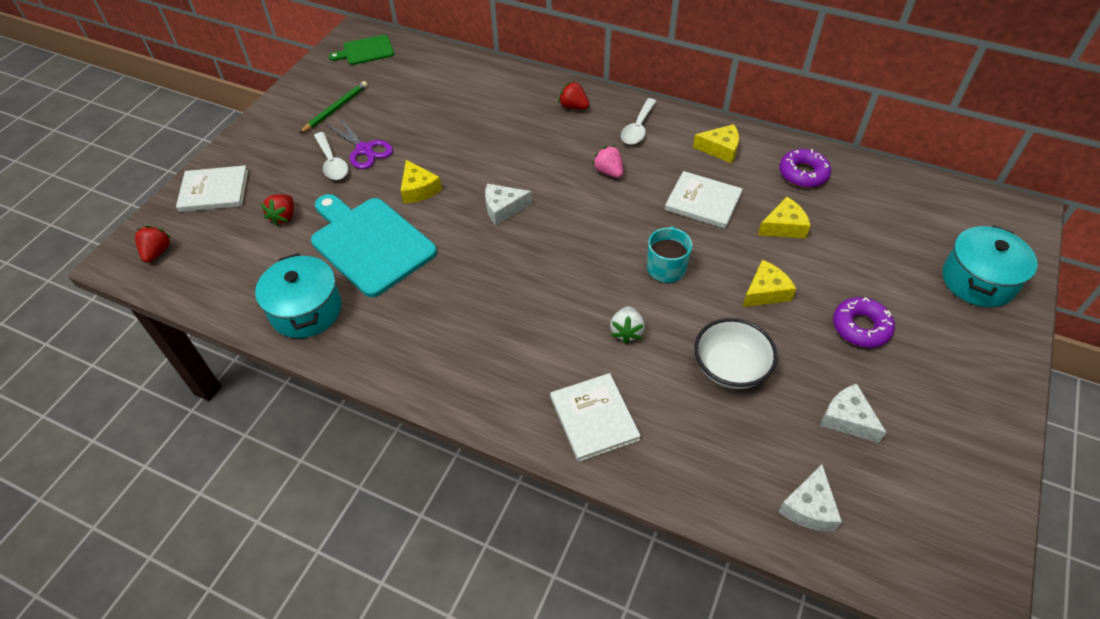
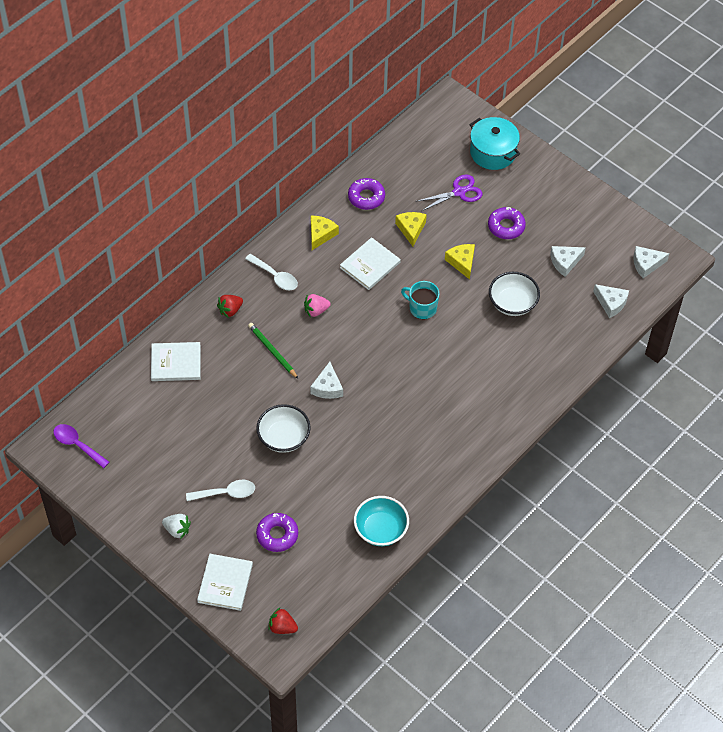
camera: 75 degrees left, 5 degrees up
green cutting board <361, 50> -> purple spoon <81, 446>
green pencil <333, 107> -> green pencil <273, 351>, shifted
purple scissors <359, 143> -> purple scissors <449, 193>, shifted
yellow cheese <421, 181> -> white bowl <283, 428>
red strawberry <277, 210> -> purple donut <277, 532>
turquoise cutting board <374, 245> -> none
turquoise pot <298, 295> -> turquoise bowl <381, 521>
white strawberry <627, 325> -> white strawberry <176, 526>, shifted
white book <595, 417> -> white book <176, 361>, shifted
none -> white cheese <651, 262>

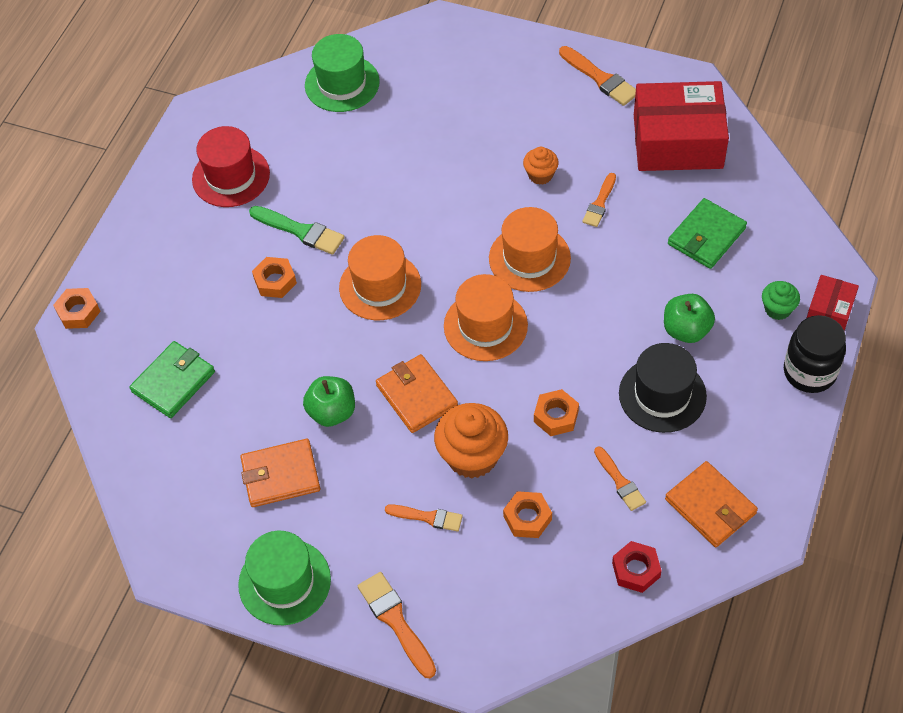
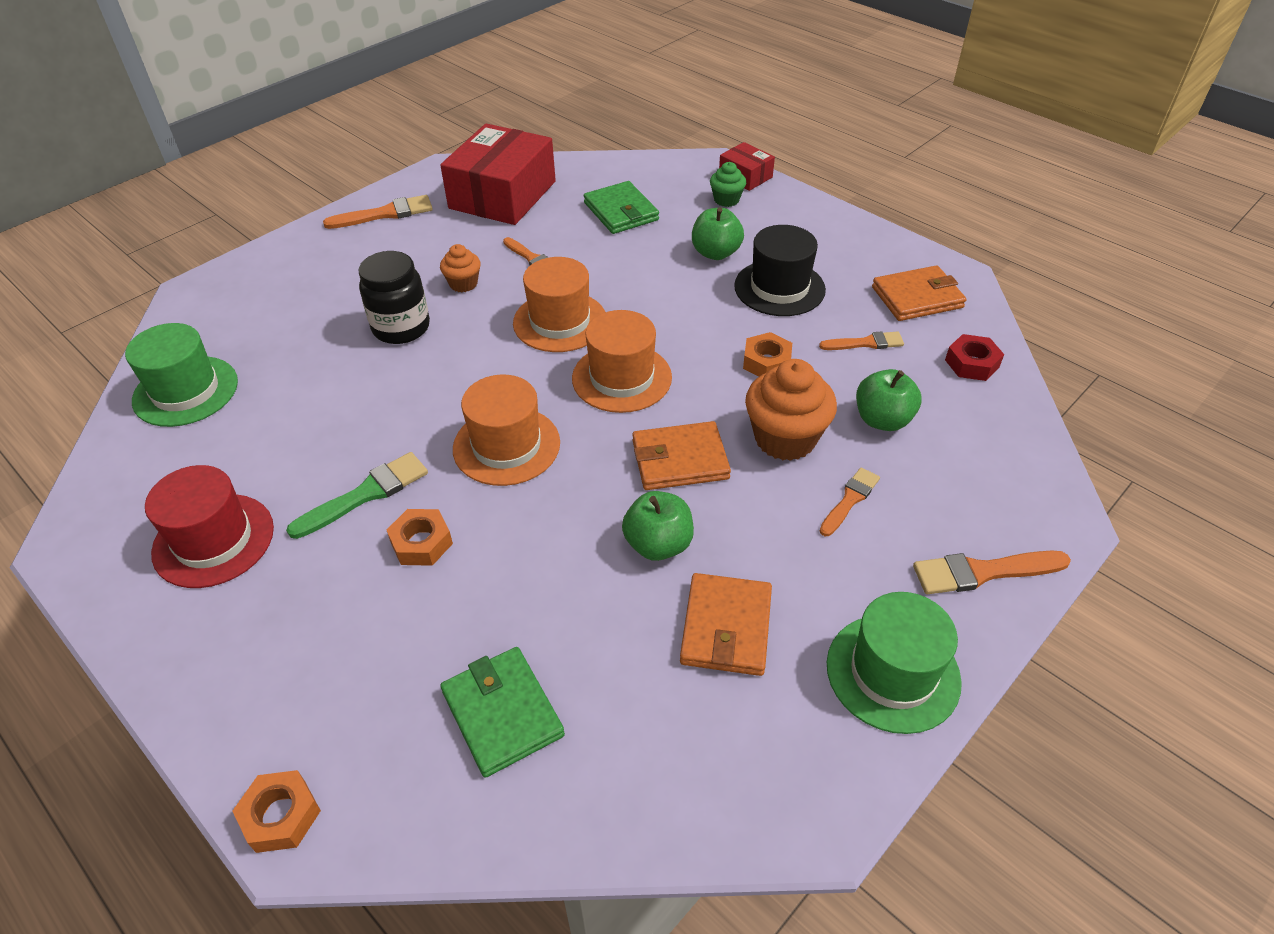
camera: 70 degrees left, 10 degrees down
black jar <815, 354> -> black jar <394, 297>, shifted
orange nut <527, 514> -> green apple <889, 400>

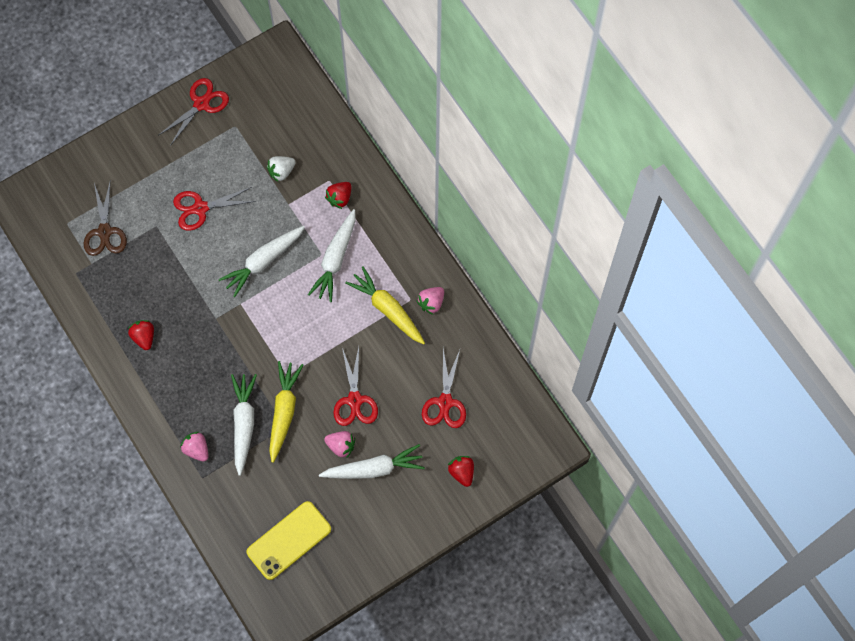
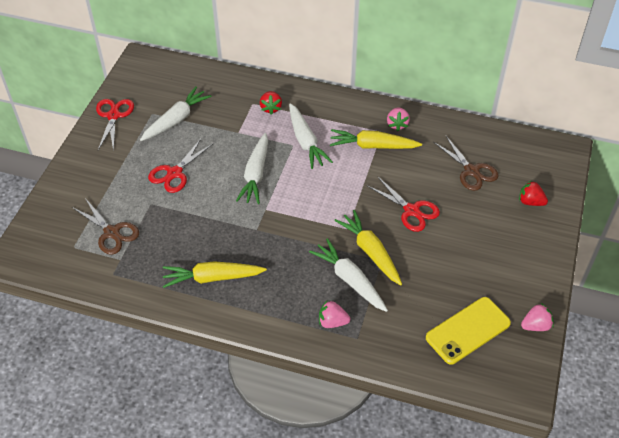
camera: 40 degrees left, 20 degrees down
white strawberry <281, 169> -> none
red strawberry <141, 335> -> yellow carrot <215, 274>
red scissors <444, 388> -> brown scissors <466, 163>
pink strawberry <339, 444> -> pink strawberry <537, 317>, shifted
white carrot <372, 461> -> white carrot <176, 113>, shifted
yellow phone <289, 540> -> yellow phone <468, 330>, 45 degrees clockwise

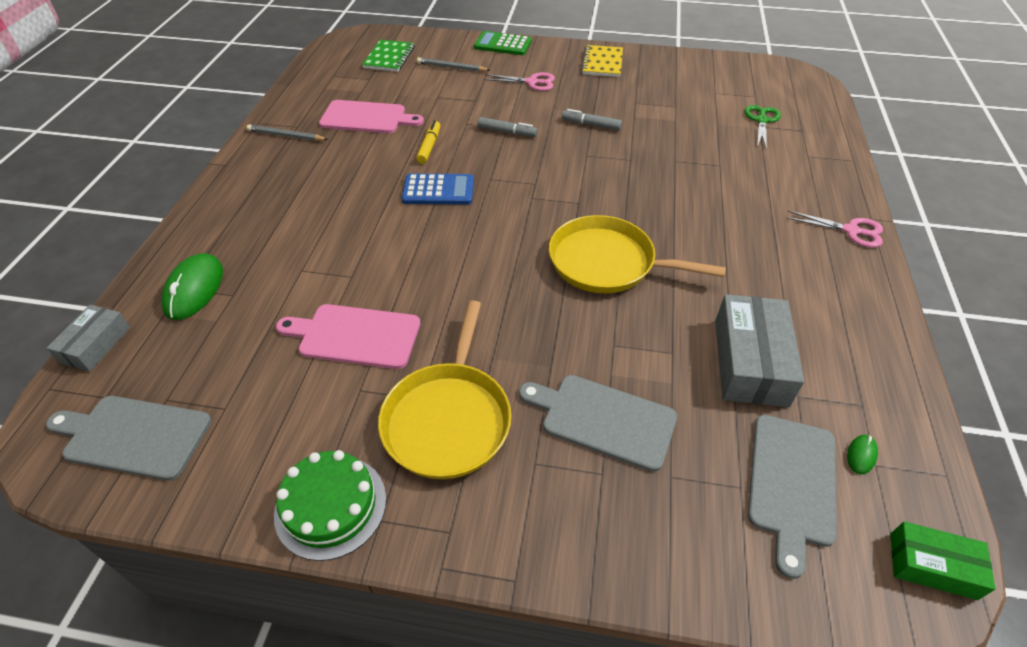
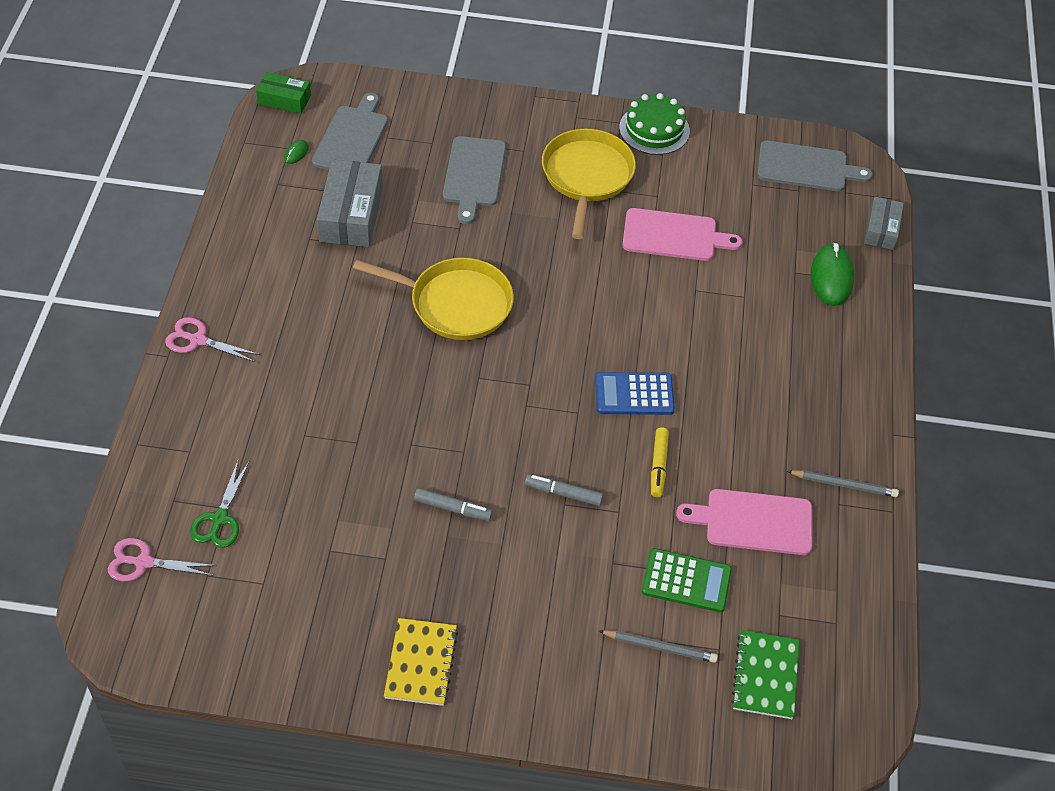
camera: 175 degrees right, 5 degrees up
green calculator <503, 43> -> green calculator <686, 580>, shifted
pink scissors <519, 81> -> pink scissors <162, 559>, shifted
grey cutting board <598, 423> -> grey cutting board <474, 180>, 75 degrees clockwise

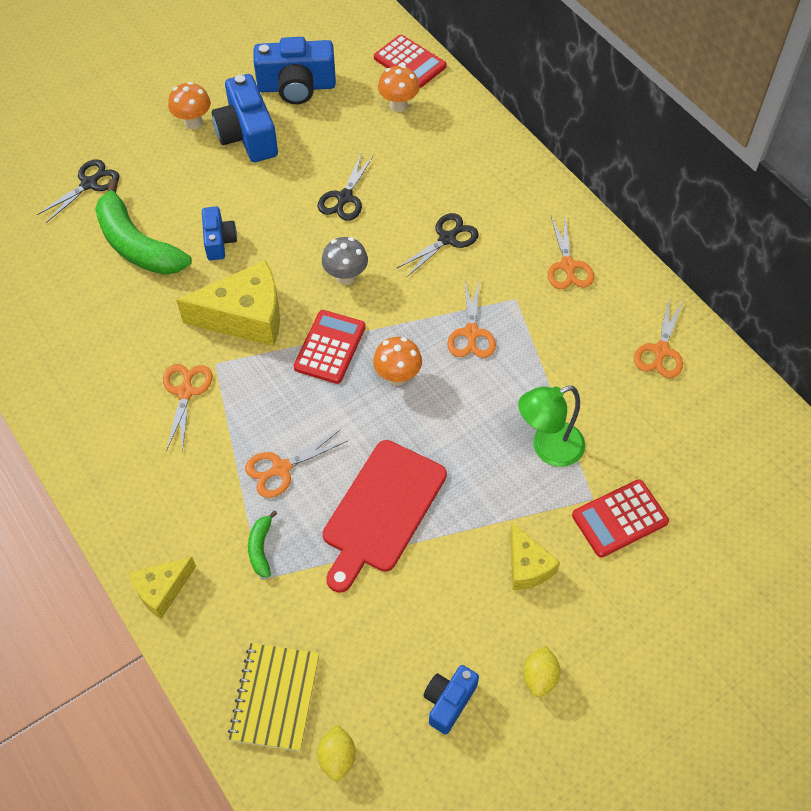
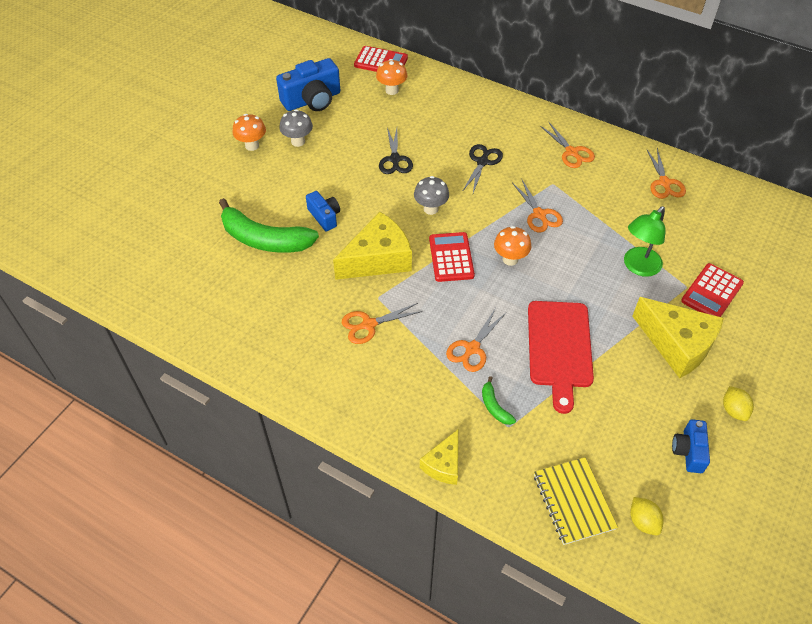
camera: 25 degrees left, 5 degrees down
blue camera <245, 118> -> grey mushroom <296, 128>
black scissors <78, 191> -> none
orange scissors <187, 408> -> orange scissors <382, 323>, 90 degrees counterclockwise
yellow cheese <535, 556> -> yellow cheese <678, 337>, x1.77

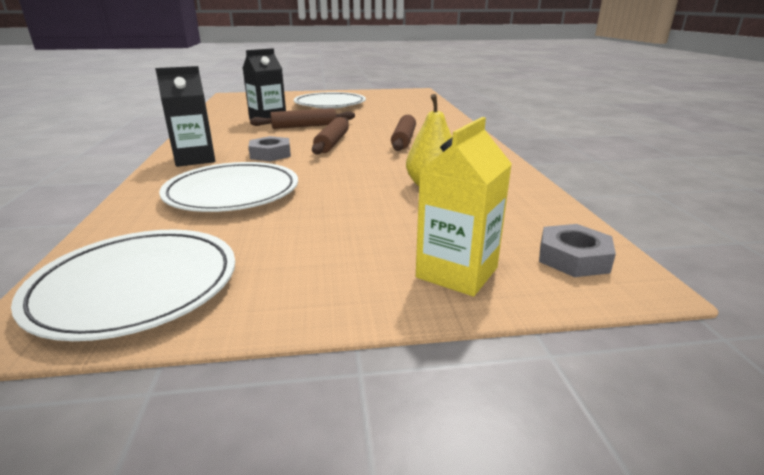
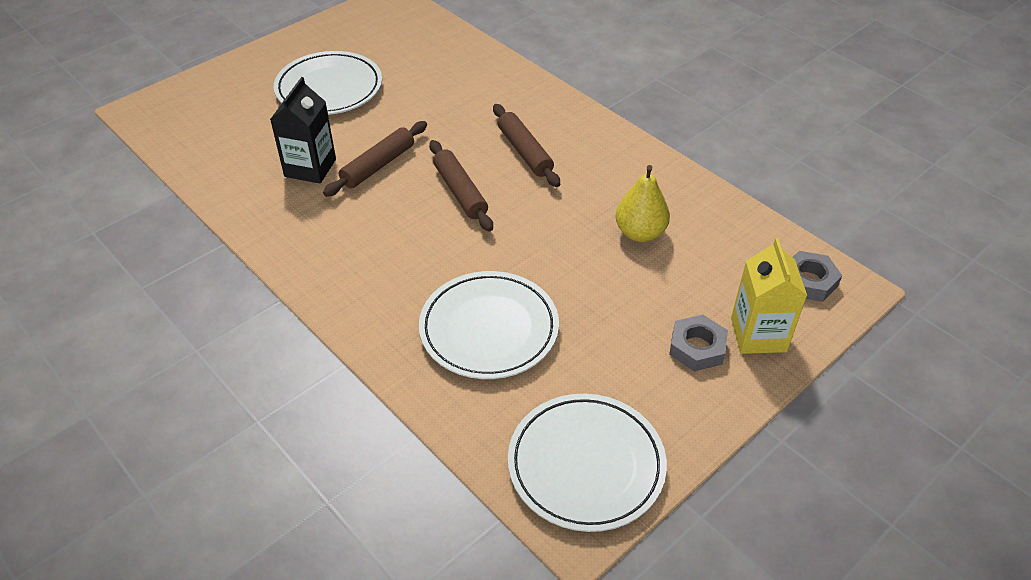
camera: 35 degrees left, 20 degrees up
black carton <185, 116> -> none
grey nut <269, 149> -> grey nut <698, 343>, shifted

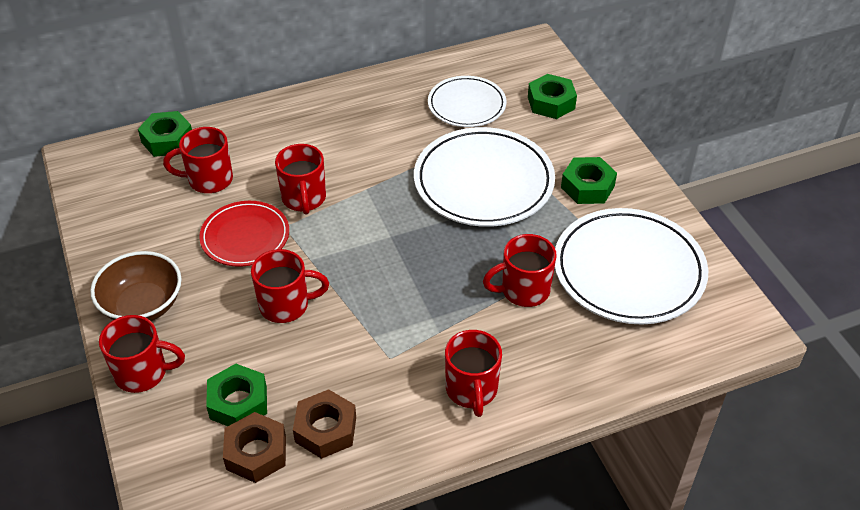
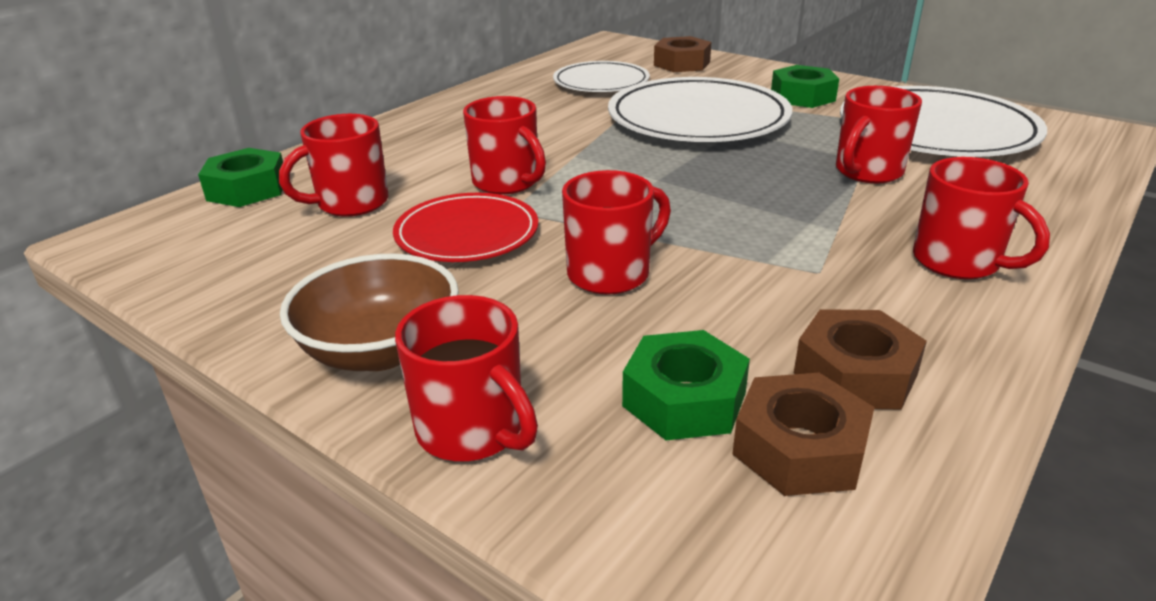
camera: 30 degrees left, 15 degrees down
green nut <552, 96> -> brown nut <682, 54>
red mug <142, 354> -> red mug <466, 378>, 75 degrees clockwise

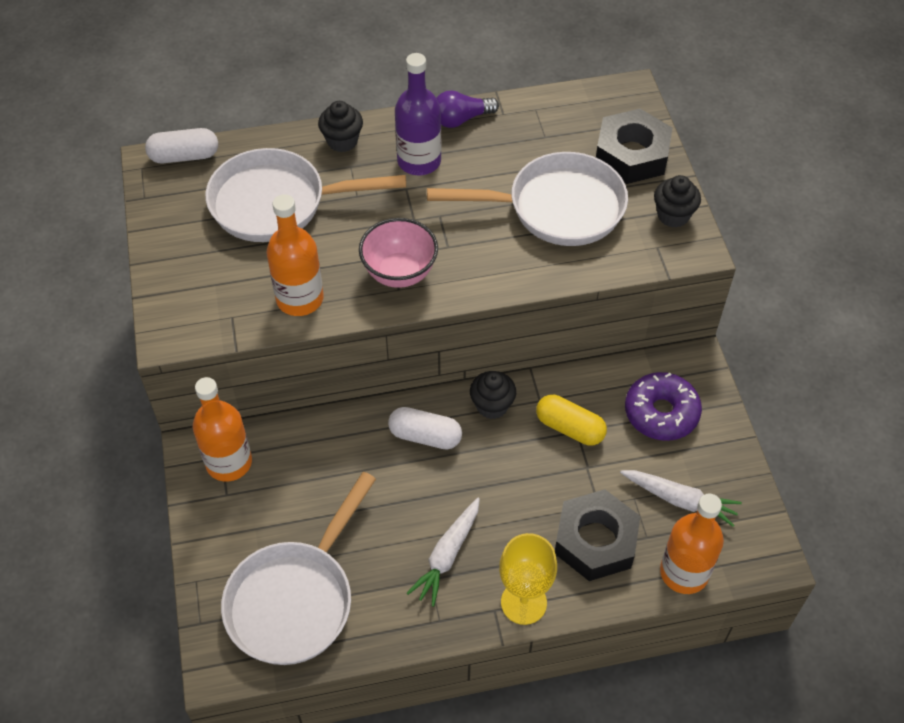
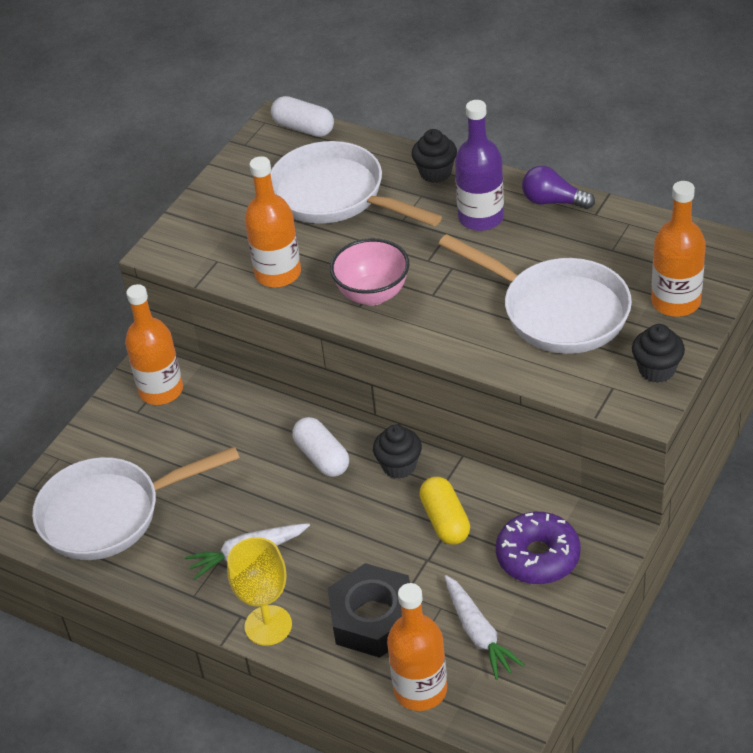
camera: 45 degrees right, 10 degrees down
black nut <634, 146> -> orange bottle <678, 249>

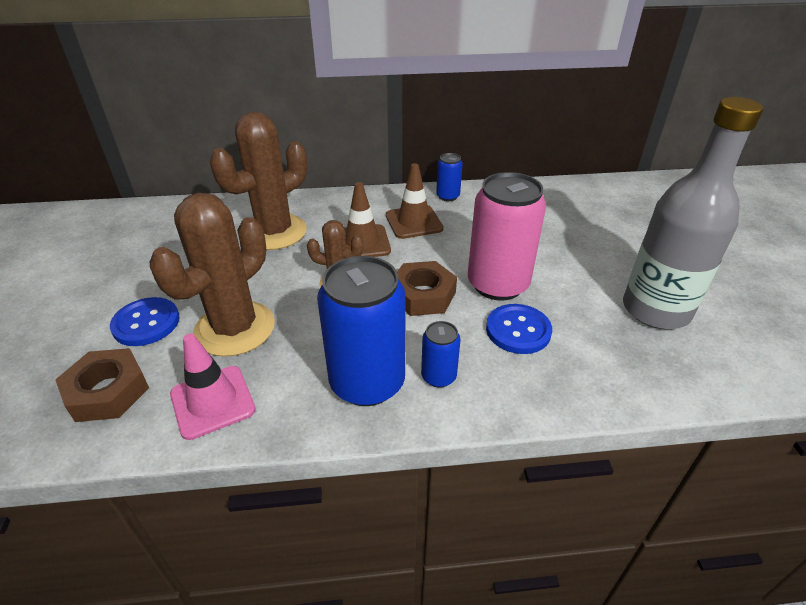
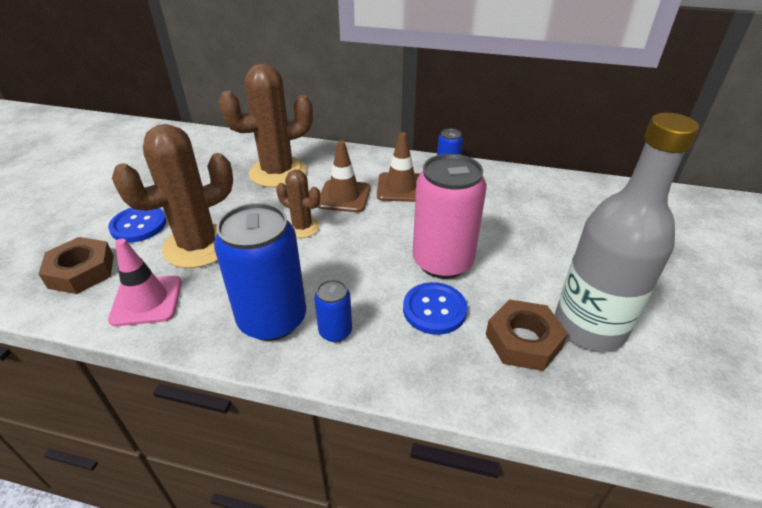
camera: 20 degrees right, 0 degrees up
brown nut <427, 288> -> brown nut <527, 335>, shifted

